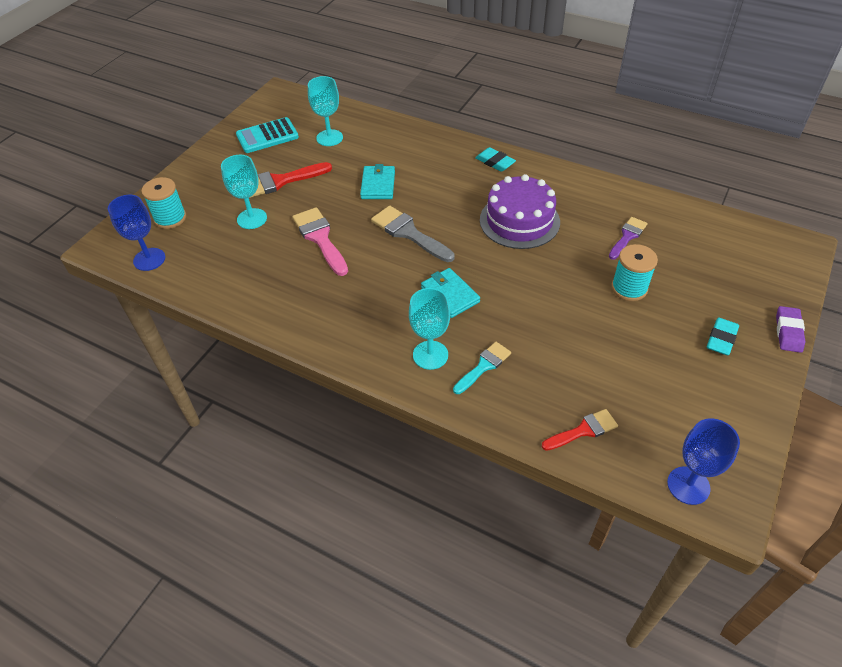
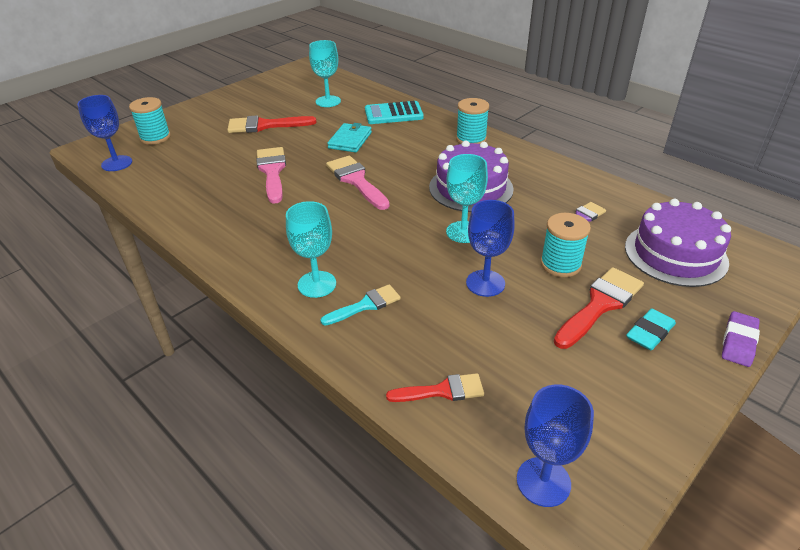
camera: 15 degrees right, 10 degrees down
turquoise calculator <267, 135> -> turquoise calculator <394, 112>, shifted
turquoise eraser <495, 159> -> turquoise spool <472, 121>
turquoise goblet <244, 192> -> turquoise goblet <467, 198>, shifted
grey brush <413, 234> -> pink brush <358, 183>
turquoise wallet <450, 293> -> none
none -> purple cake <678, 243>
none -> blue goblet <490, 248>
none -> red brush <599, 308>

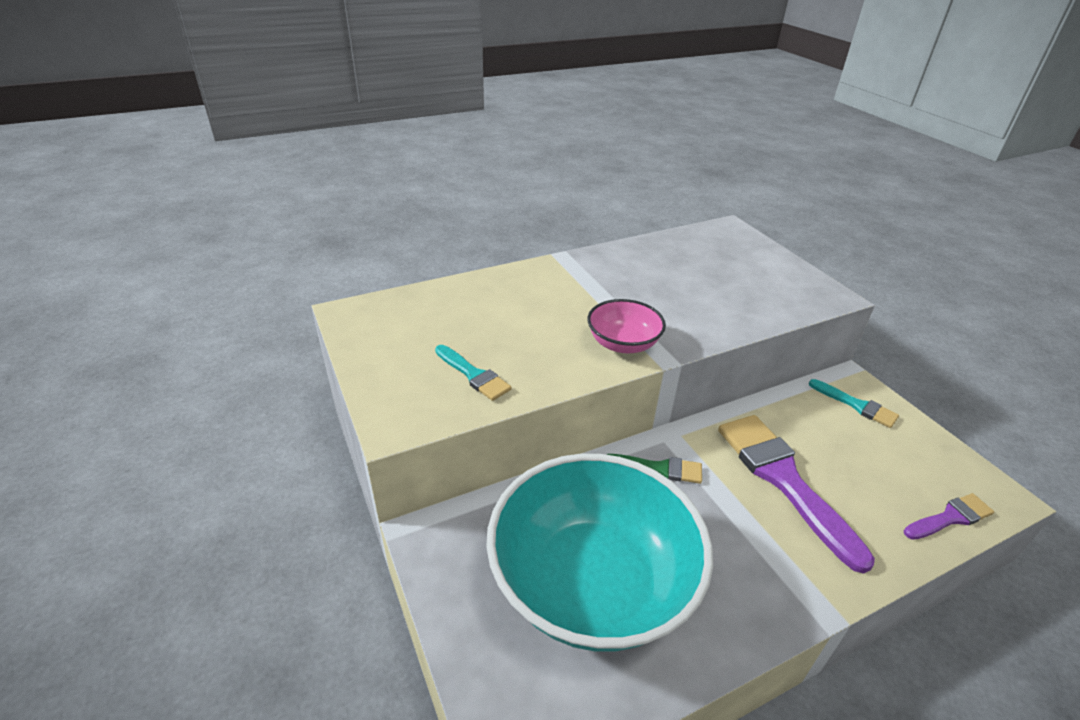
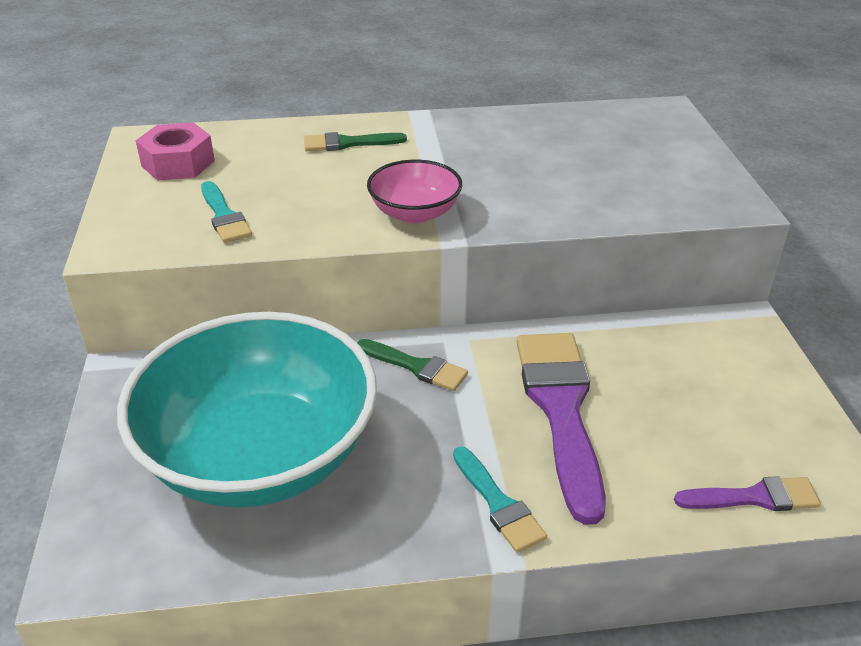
camera: 20 degrees right, 0 degrees up
turquoise brush <854, 403> -> turquoise brush <500, 499>, shifted
none -> pink nut <175, 151>
none -> green brush <355, 141>

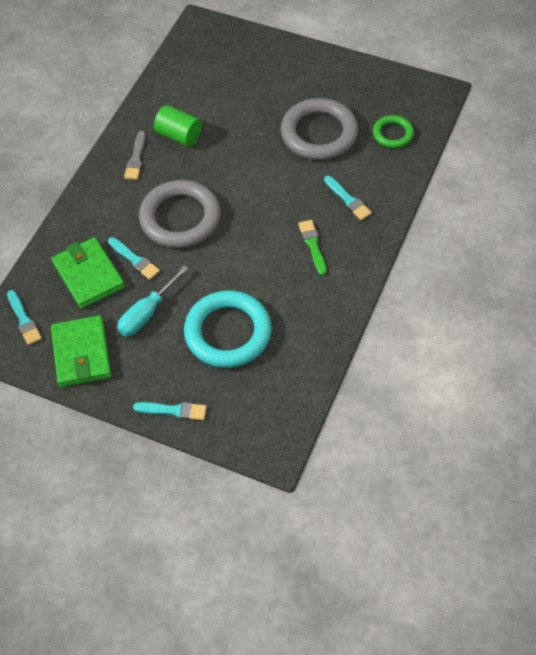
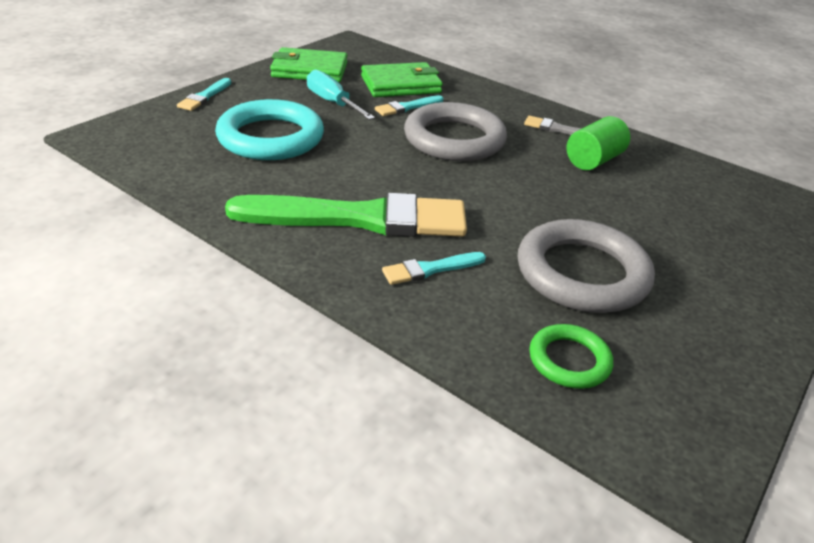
camera: 100 degrees right, 20 degrees down
green brush <312, 247> -> green brush <346, 215>, x2.38
turquoise brush <24, 317> -> none

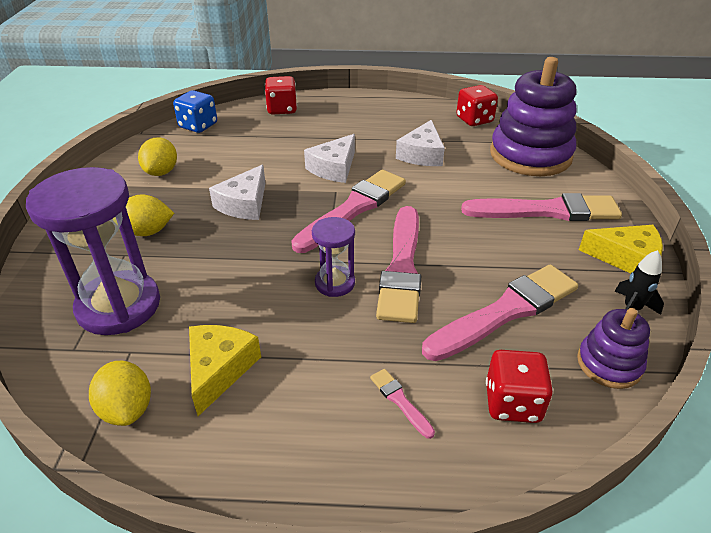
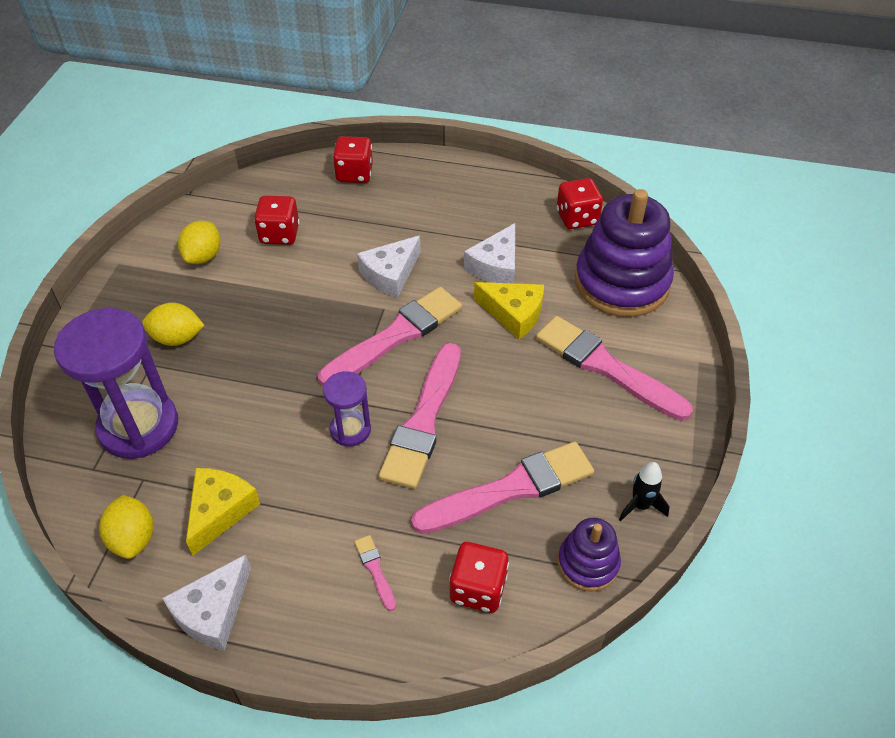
camera: 10 degrees right, 10 degrees up
blue dice <195, 111> -> none
white cheese <237, 192> -> white cheese <206, 602>, shifted
pink brush <541, 207> -> pink brush <614, 368>, 150 degrees counterclockwise
yellow cheese <621, 249> -> yellow cheese <509, 310>, shifted
none -> red dice <277, 220>

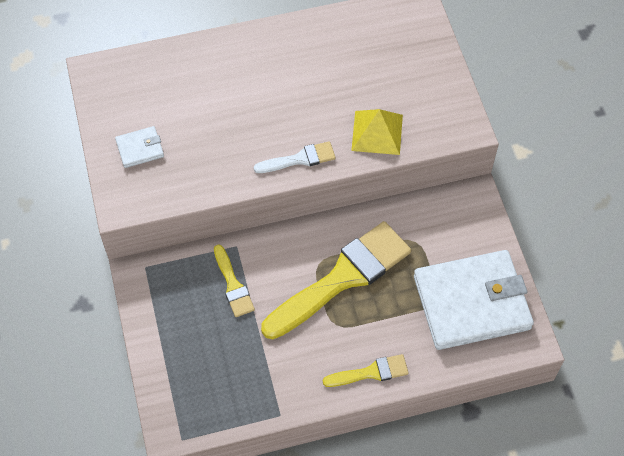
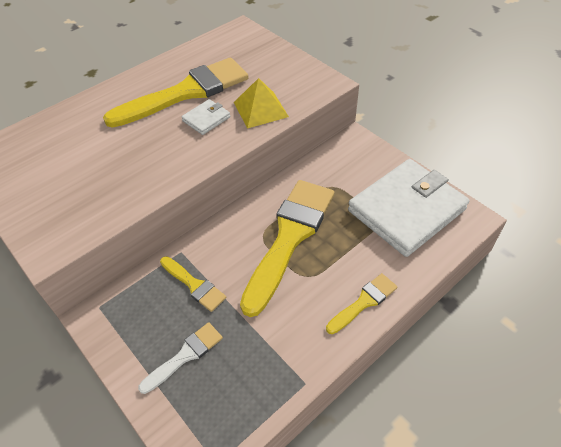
camera: 25 degrees left, 10 degrees down
white wallet <139, 147> -> white wallet <205, 117>, shifted
white brush <295, 157> -> white brush <180, 358>, shifted
none -> yellow brush <176, 92>

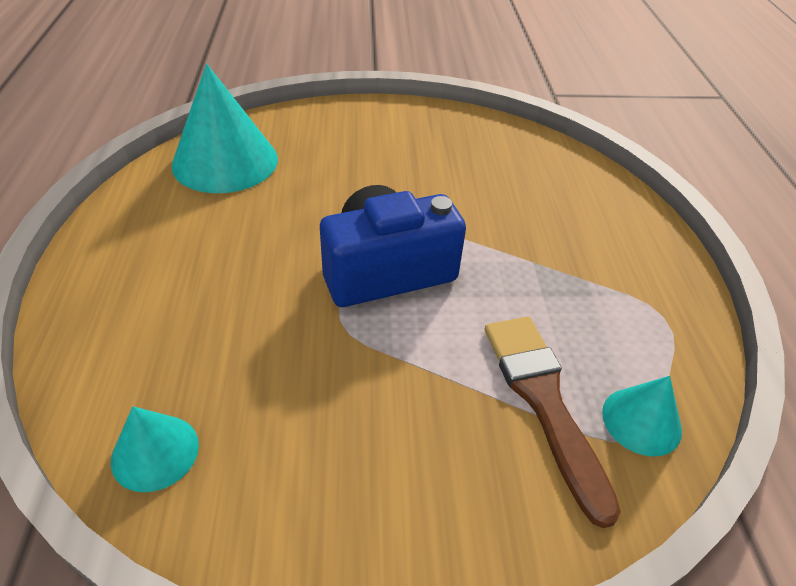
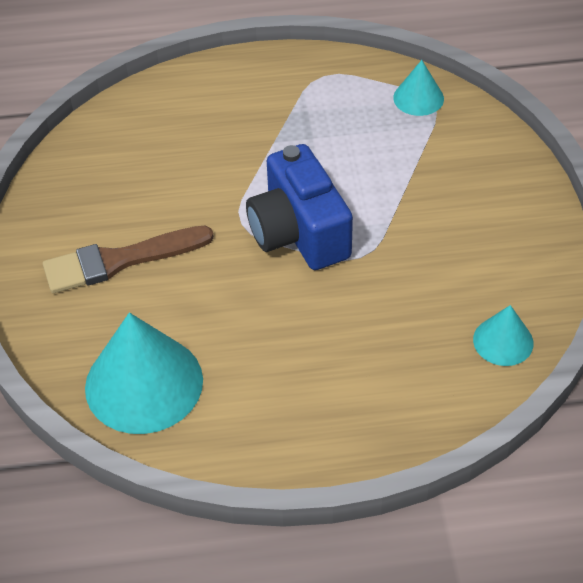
camera: 90 degrees left, 5 degrees up
brown brush <553, 422> -> brown brush <128, 259>, shifted

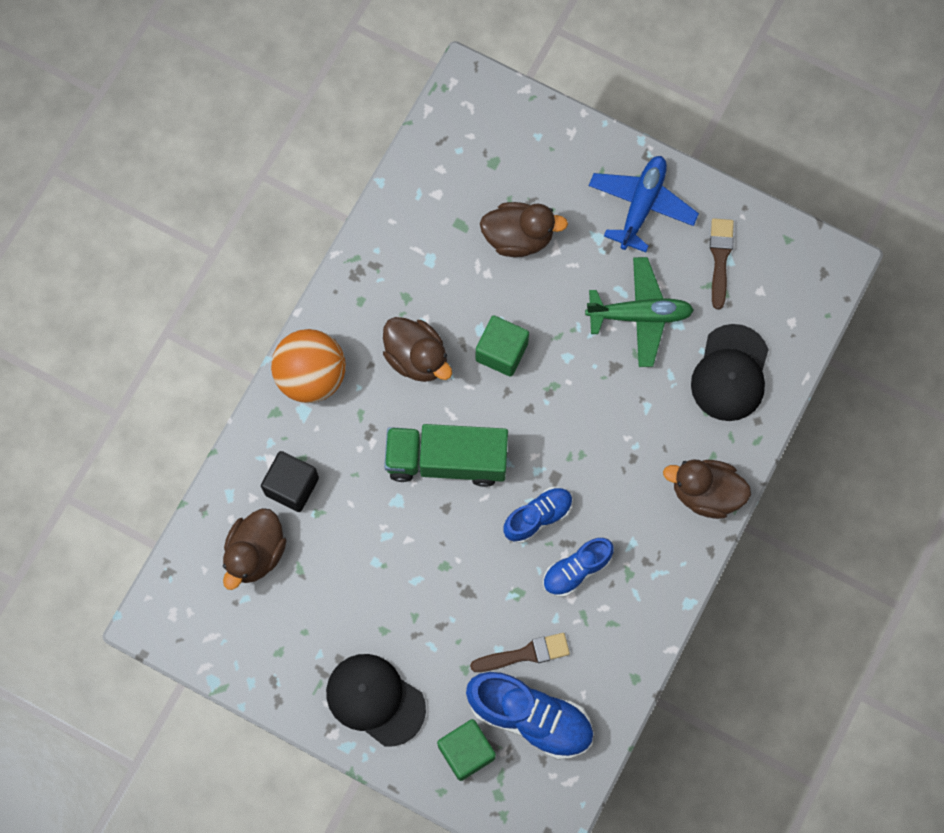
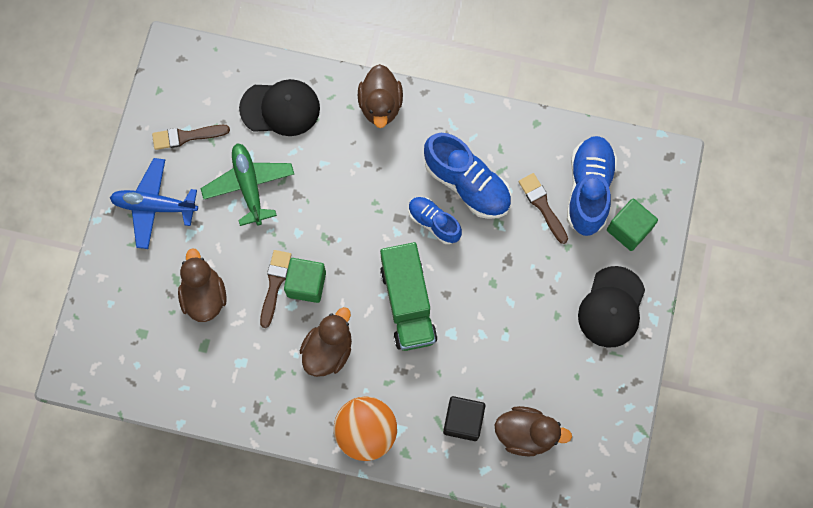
camera: 105 degrees left, 0 degrees up
blue shoe <578, 567> -> blue shoe <467, 176>, x1.66
none -> brown brush <275, 289>

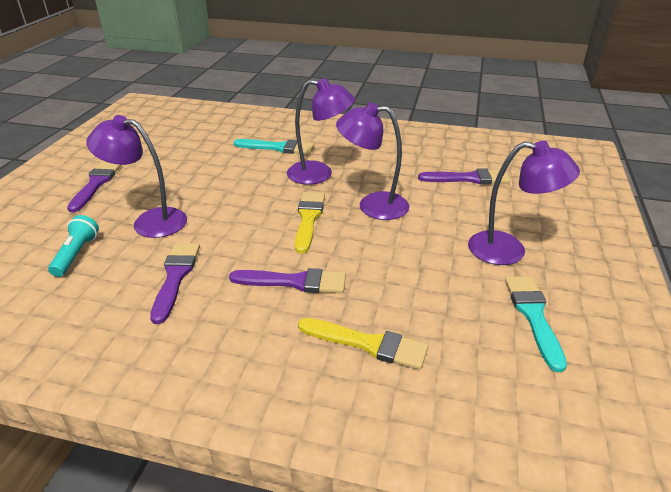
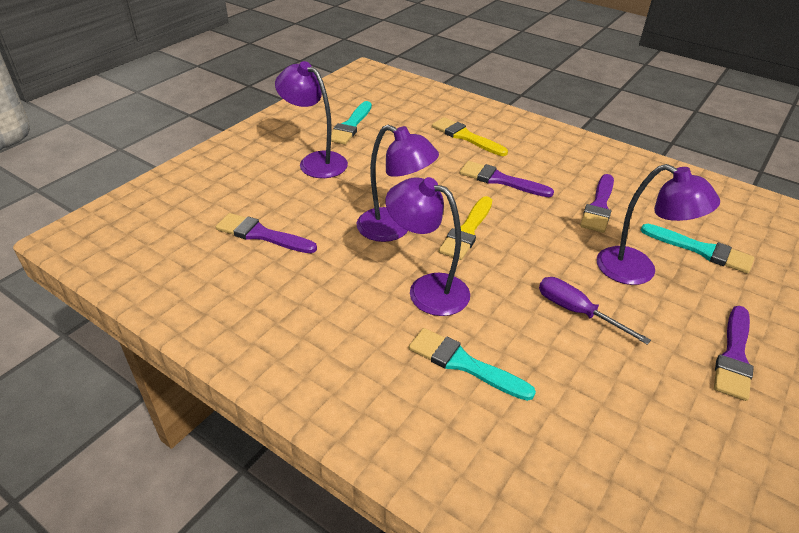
camera: 160 degrees left, 5 degrees up
turquoise flashlight <73, 246> -> turquoise brush <697, 249>
none -> purple screwdriver <595, 311>

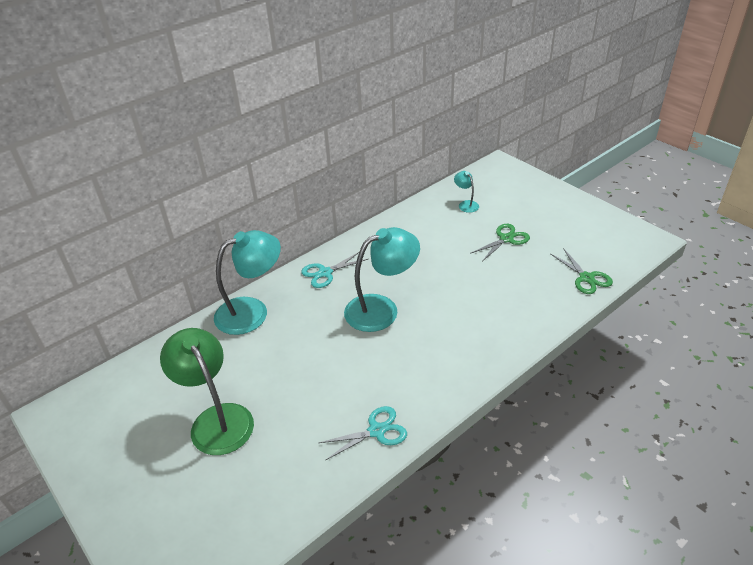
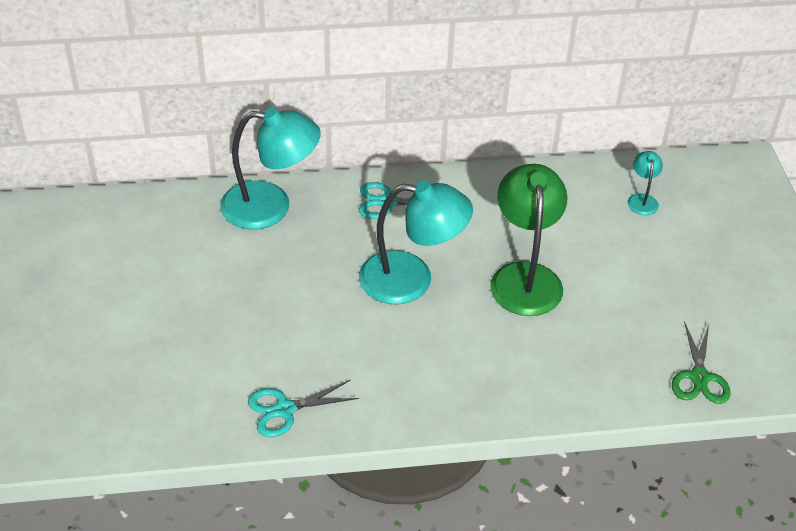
camera: 30 degrees right, 5 degrees up
green scissors <500, 242> -> none
green lamp <207, 391> -> green lamp <529, 240>, shifted
turquoise scissors <363, 433> -> turquoise scissors <303, 408>, 150 degrees clockwise

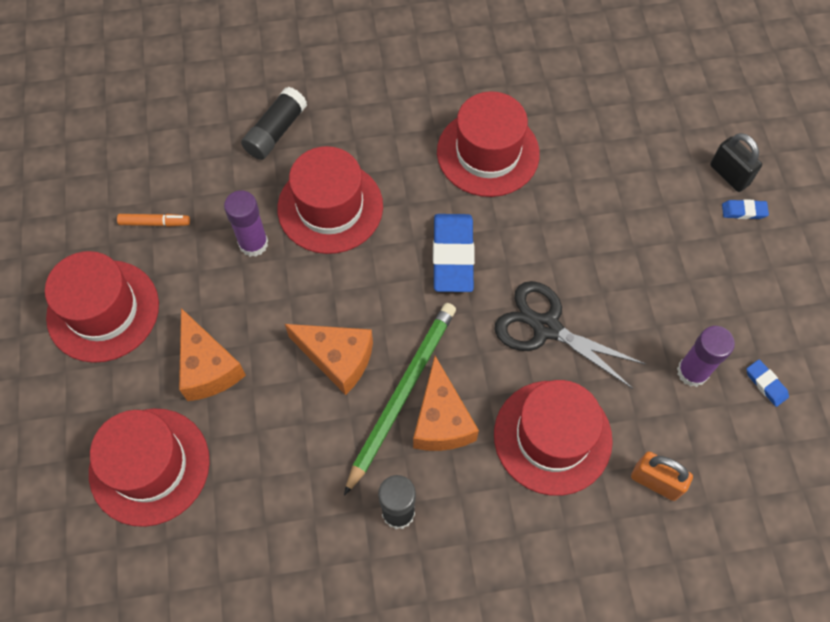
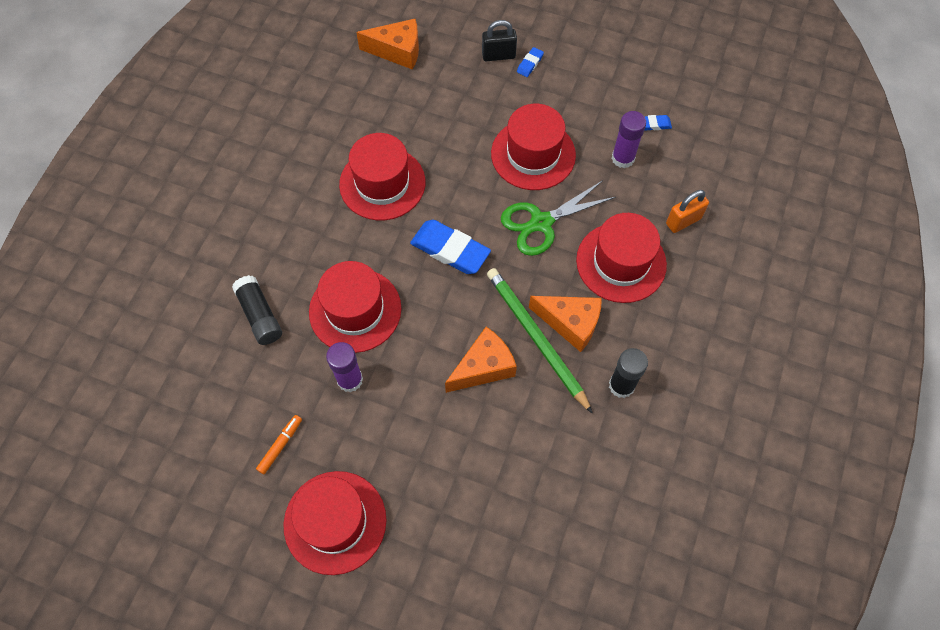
camera: 60 degrees left, 0 degrees up
black scissors <570, 335> -> green scissors <558, 218>
orange cheese <212, 354> -> orange cheese <387, 44>, shifted
red hat <149, 467> -> red hat <533, 147>, shifted

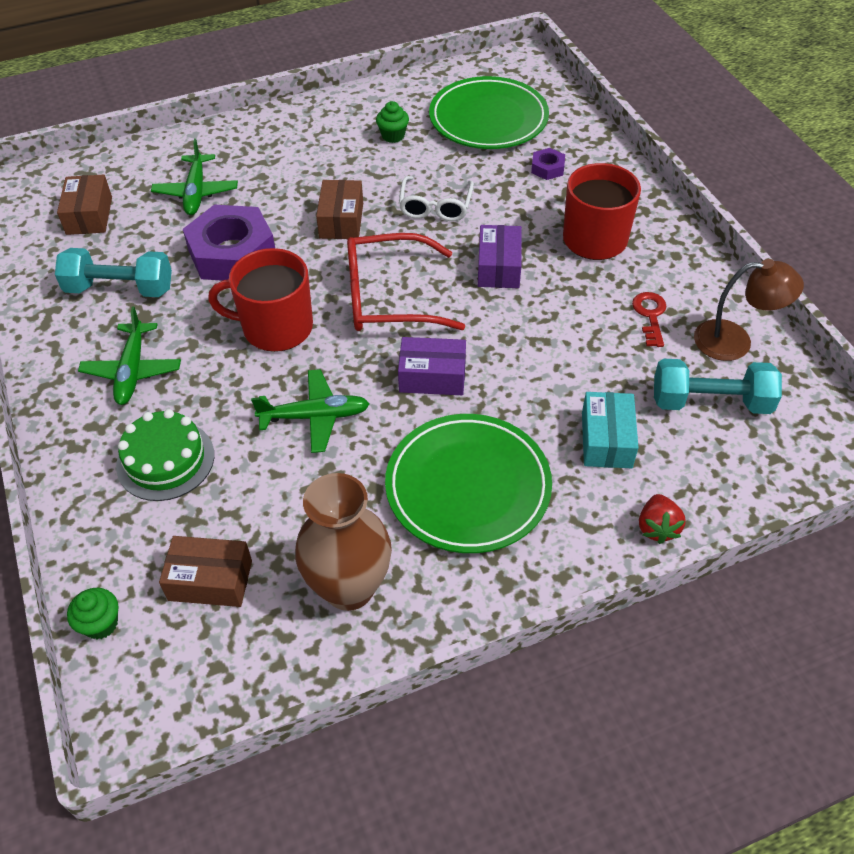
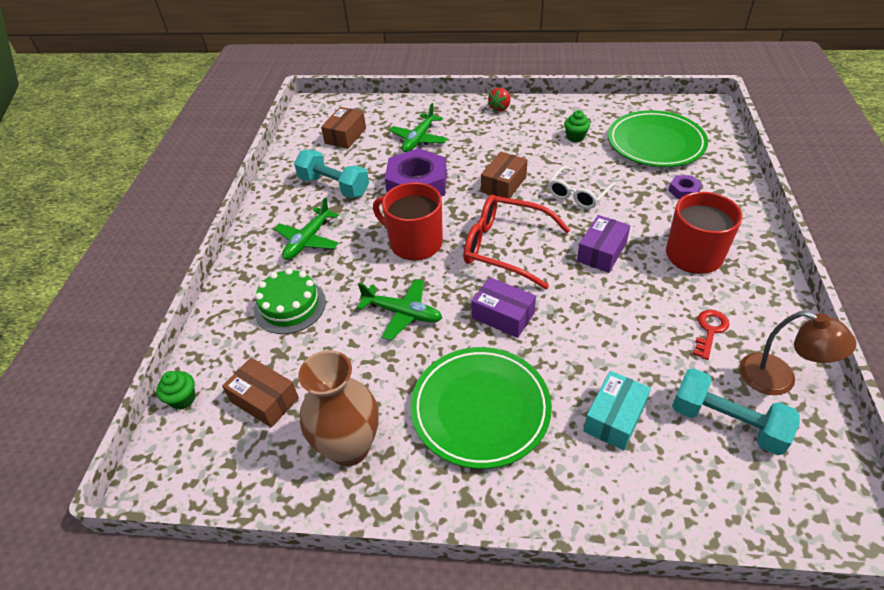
camera: 30 degrees right, 5 degrees down
red strawberry <662, 519> -> red strawberry <499, 100>, shifted

